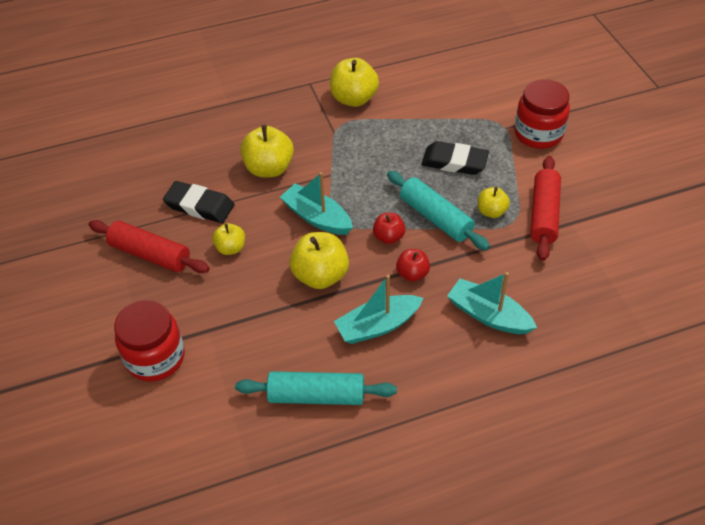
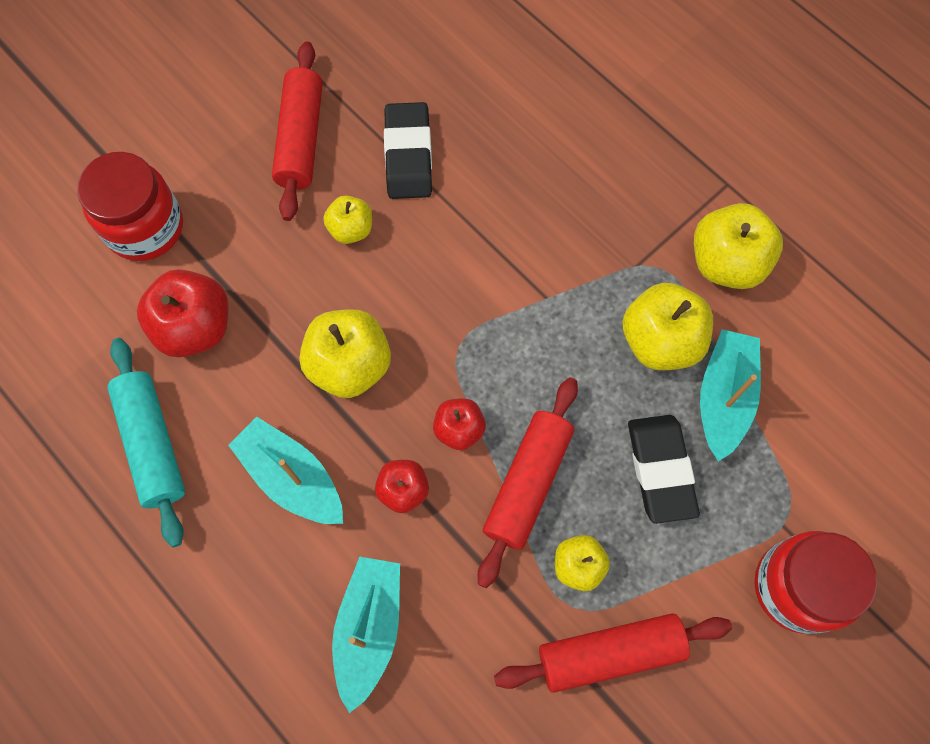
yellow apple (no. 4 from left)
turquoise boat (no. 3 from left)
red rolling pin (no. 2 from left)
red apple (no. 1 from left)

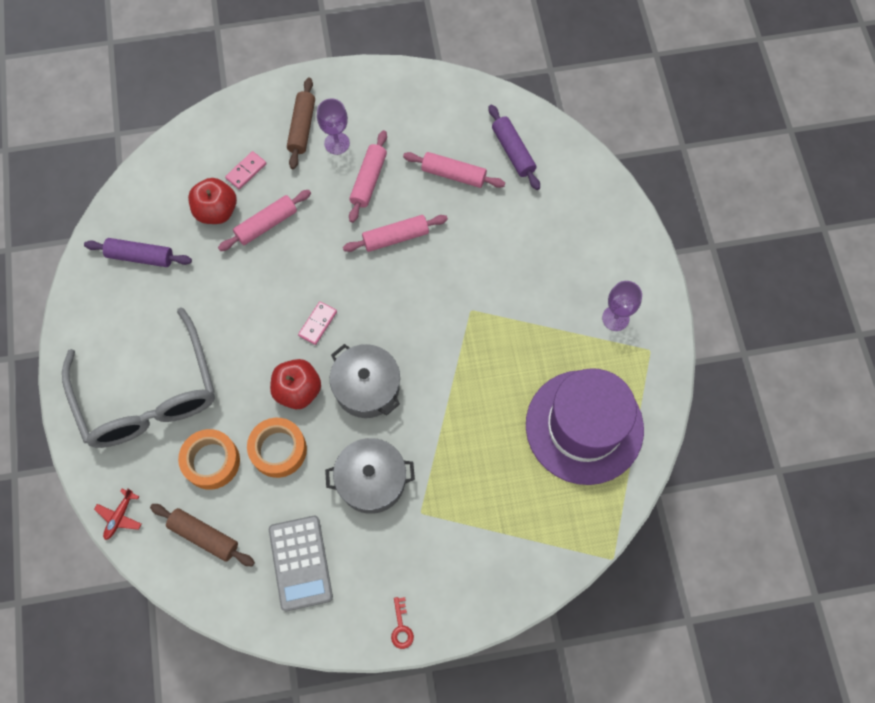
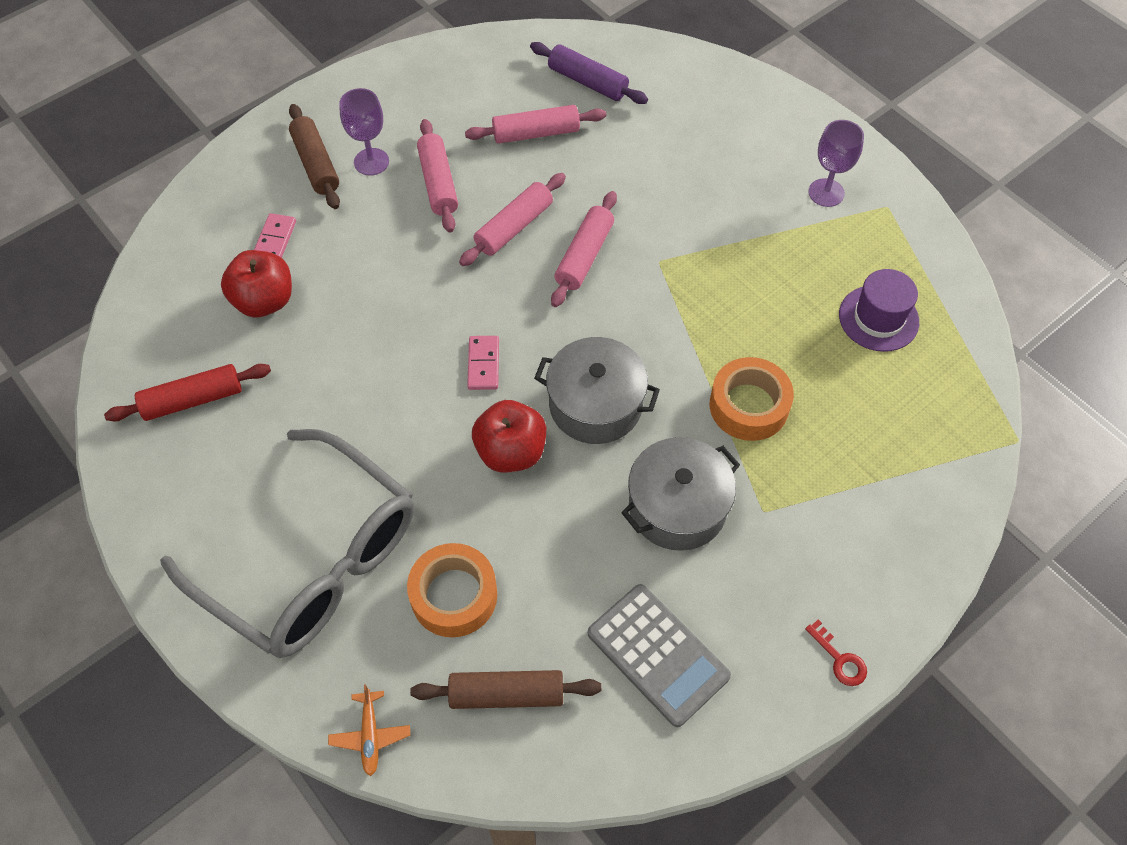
red rolling pin
orange plane
pink rolling pin (no. 4 from left)
orange tape (no. 2 from left)
purple hat

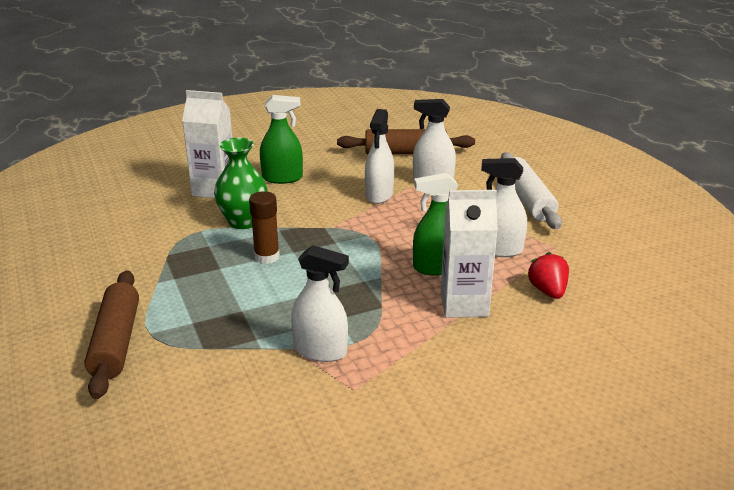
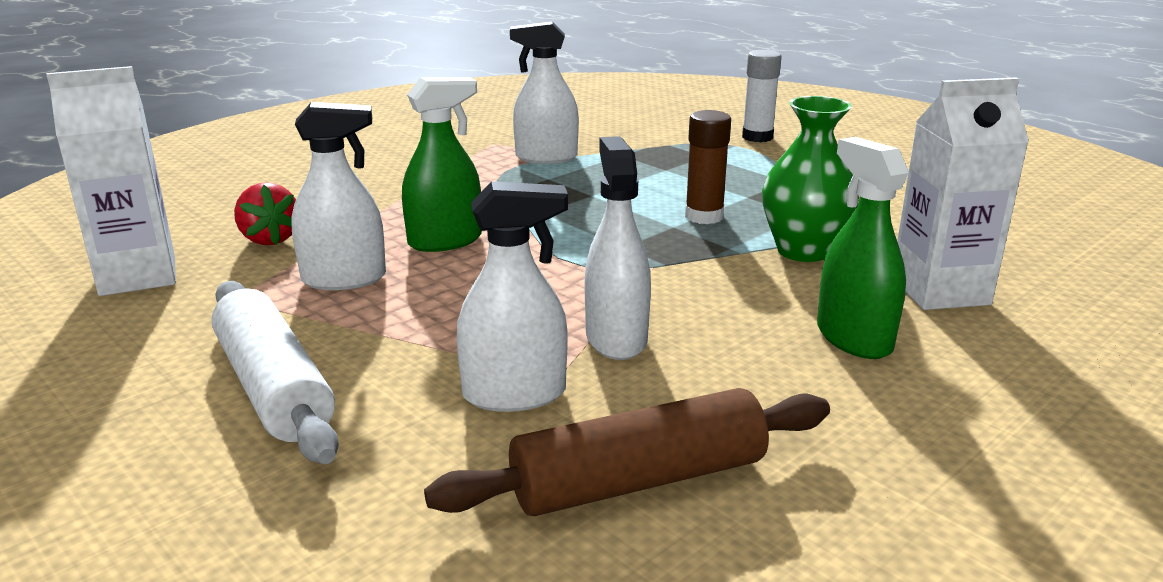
white glue stick
green spray bottle (no. 2 from left)
white carton (no. 1 from left)

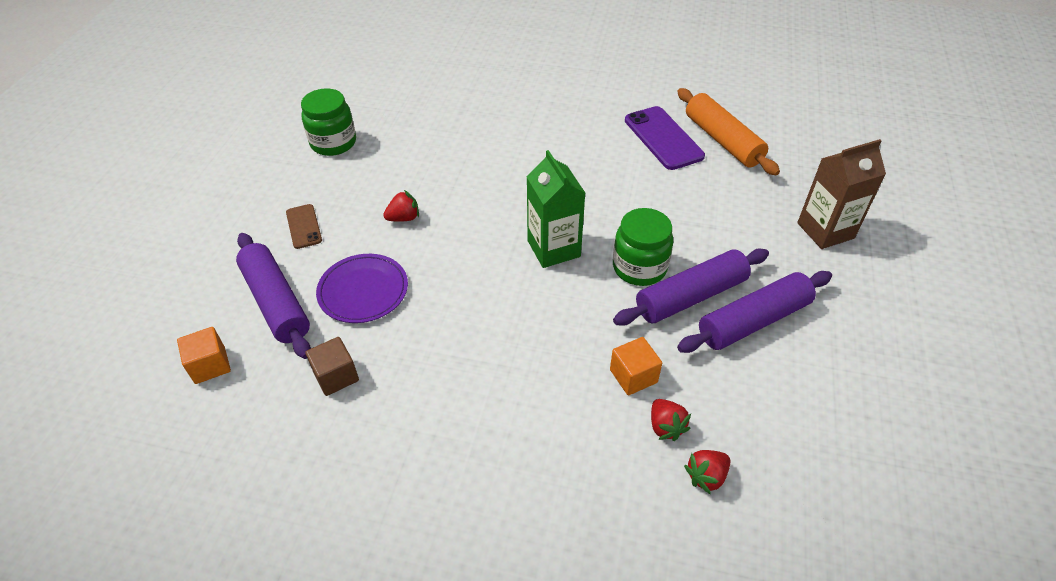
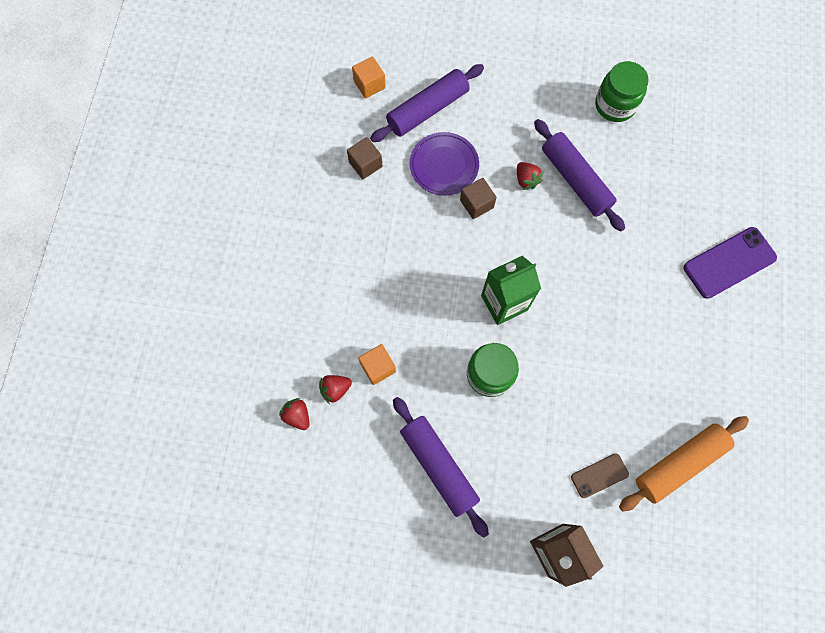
brown phone
purple rolling pin (no. 3 from left)
purple phone
brown cube (no. 2 from left)

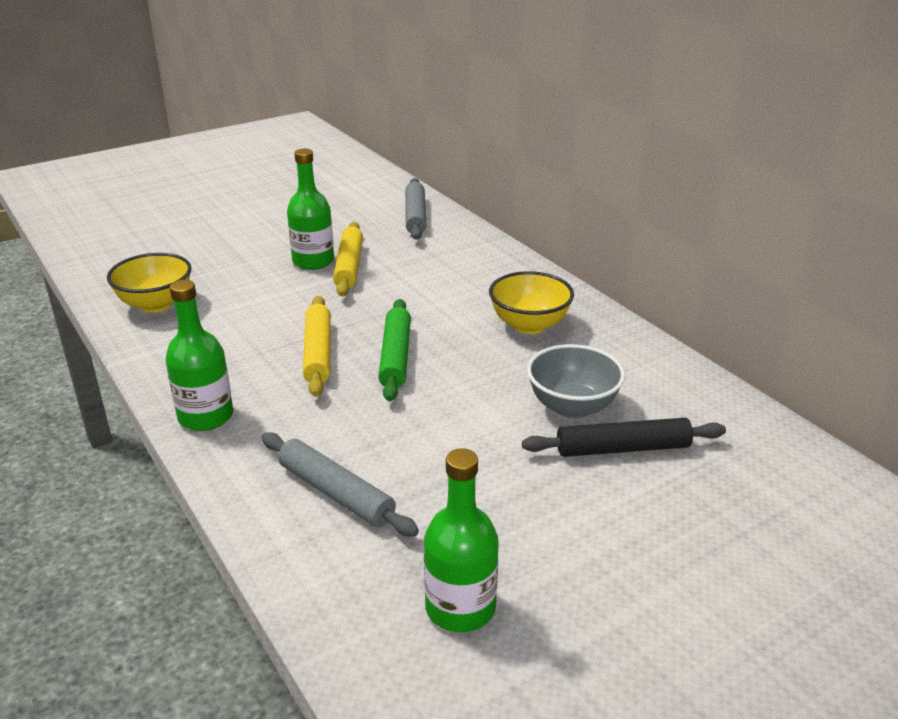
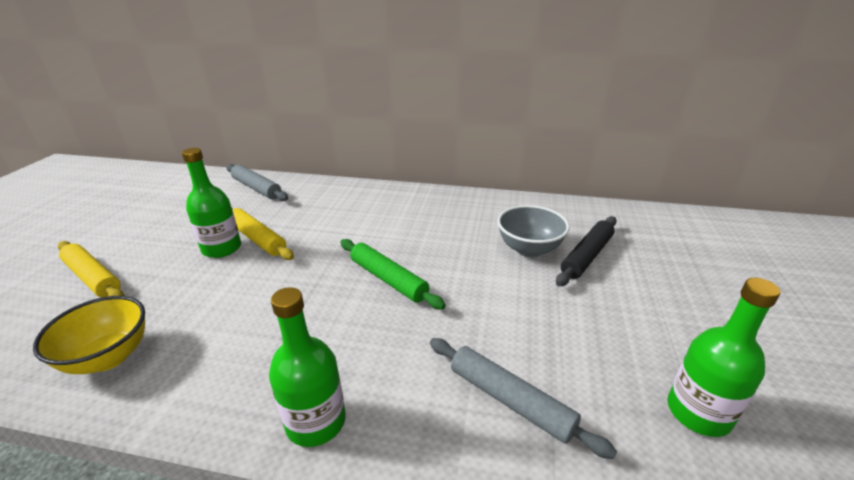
grey rolling pin (no. 2 from left)
yellow rolling pin (no. 1 from left)
yellow bowl (no. 2 from left in the first image)

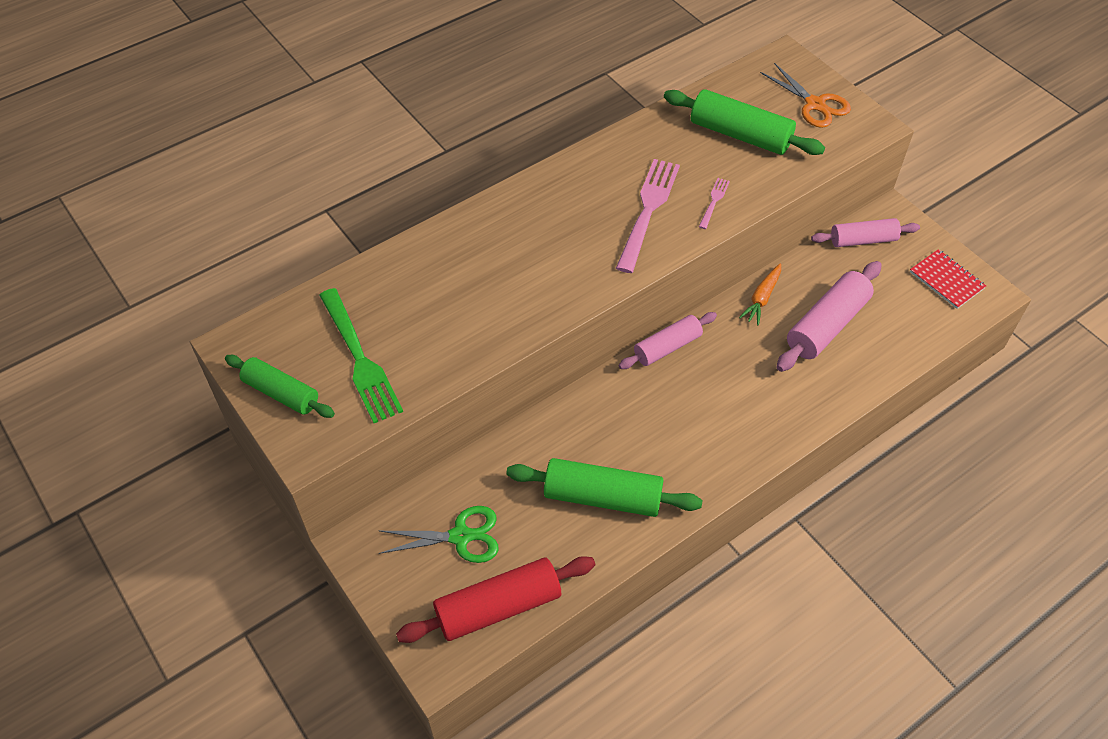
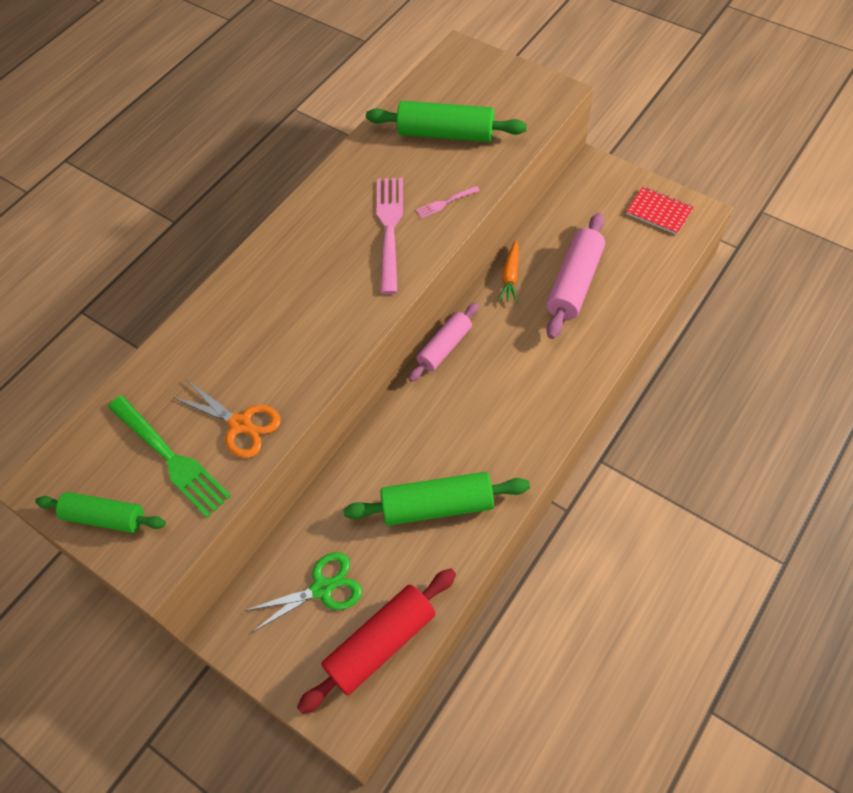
pink fork (no. 2 from left)
orange scissors
pink rolling pin (no. 3 from left in the first image)

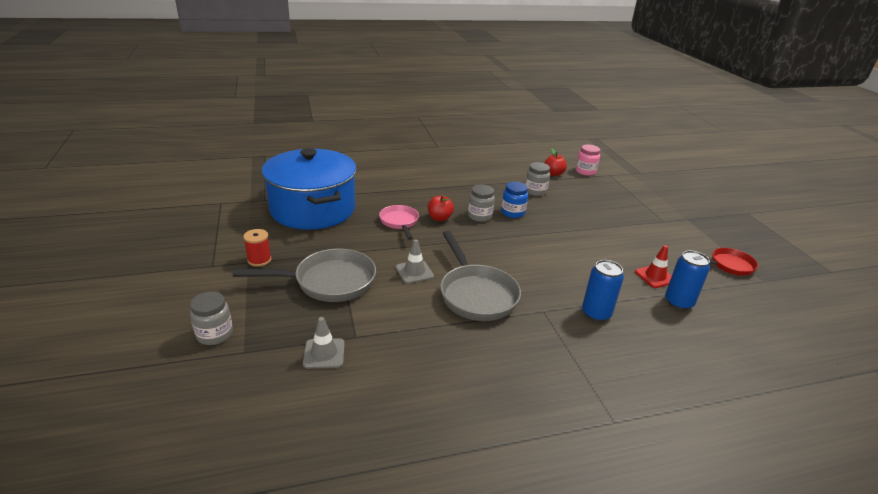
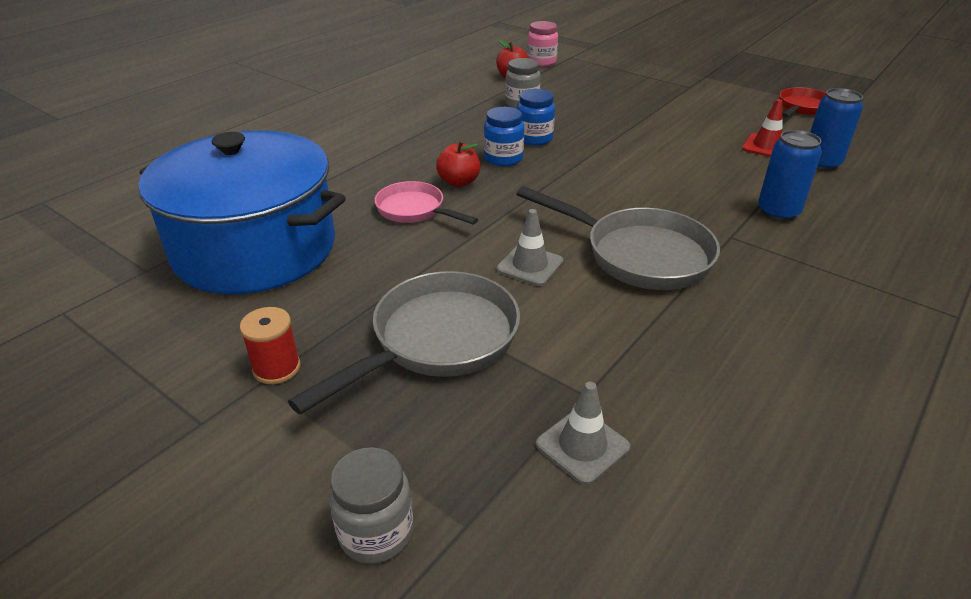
blue jar (no. 1 from left)

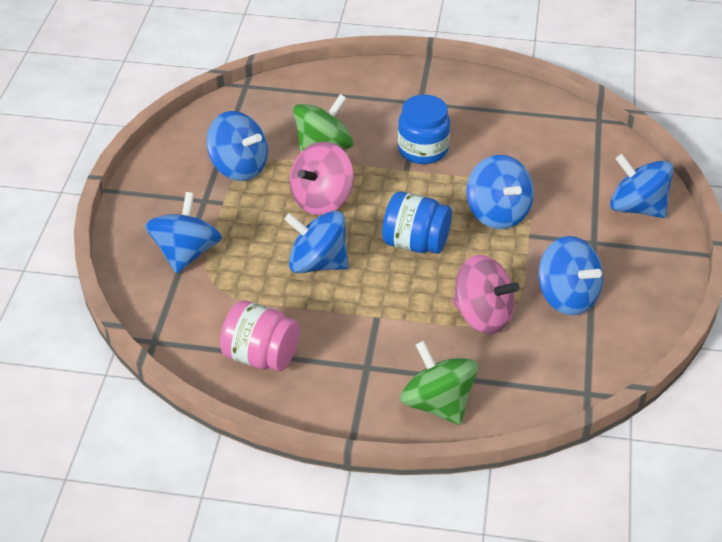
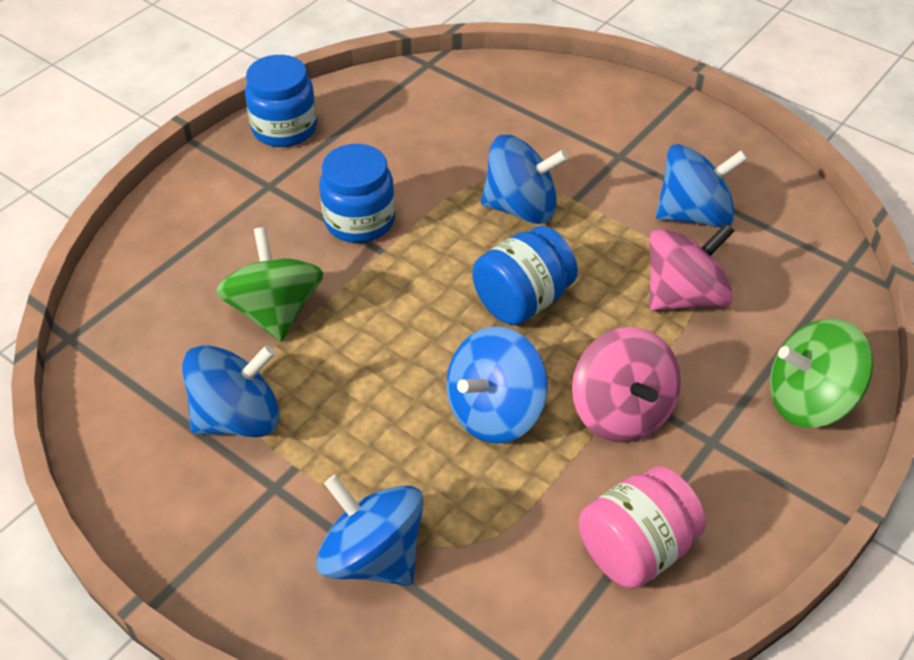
pink spinning top (no. 1 from left)
blue spinning top (no. 6 from left in the first image)
blue jar (no. 1 from left)

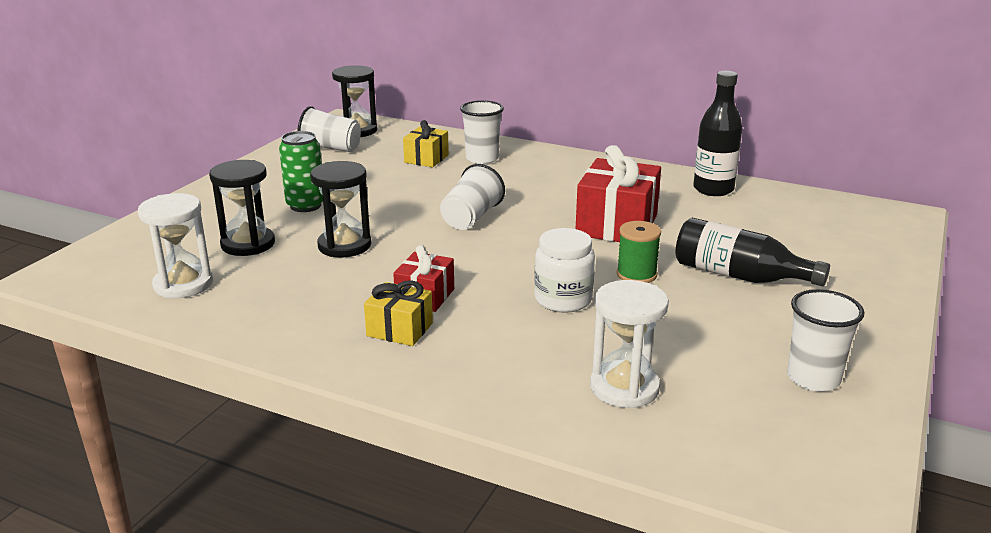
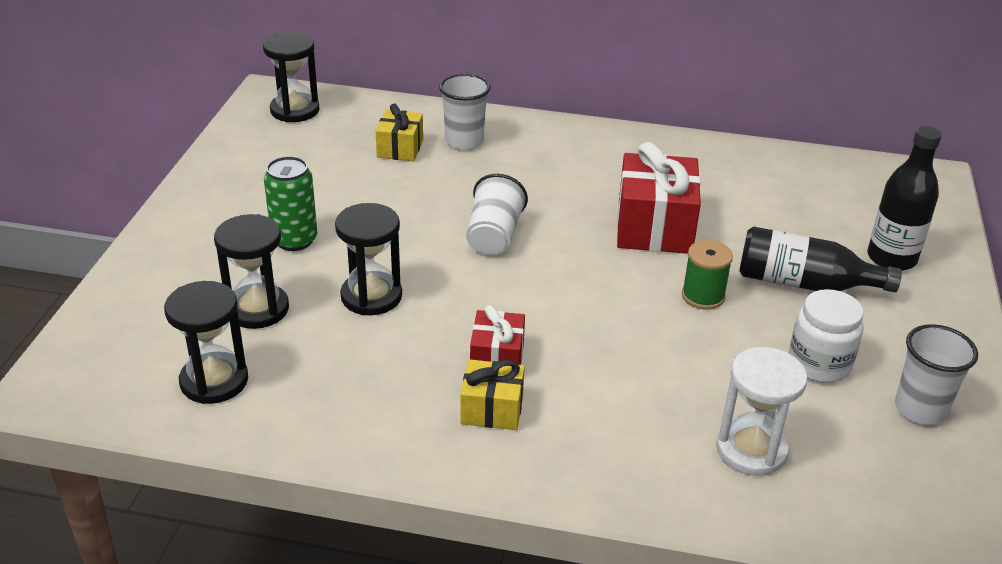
black hourglass (no. 1 from left)
white cup (no. 1 from left in the first image)
white jar
black bottle (no. 2 from left)

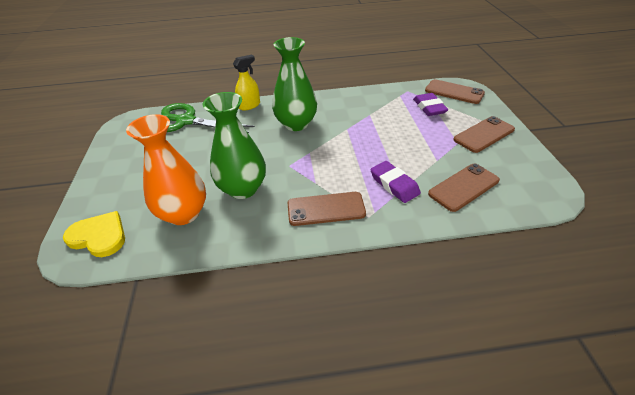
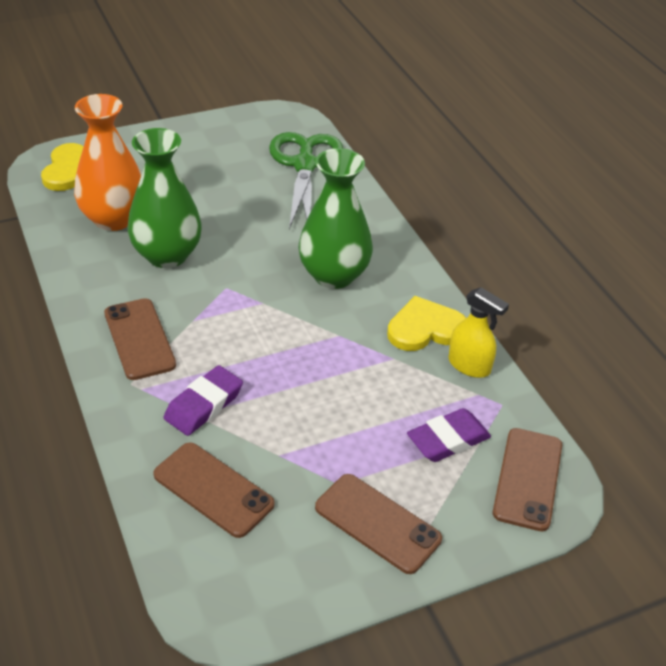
yellow spray bottle
yellow heart (no. 2 from left)

